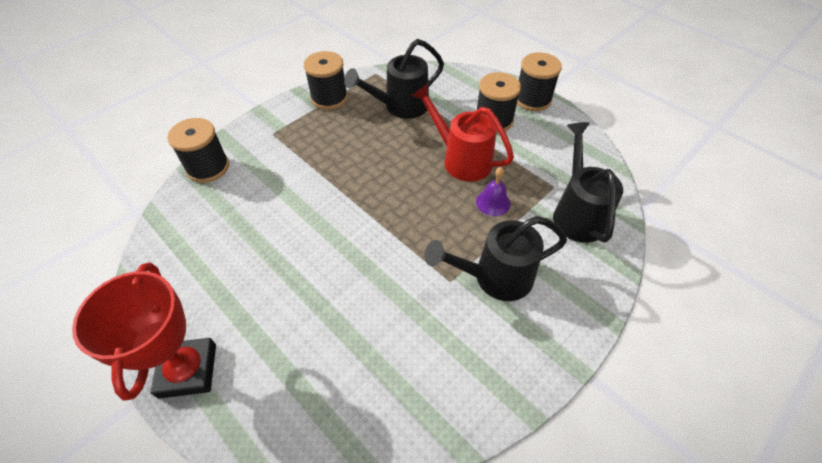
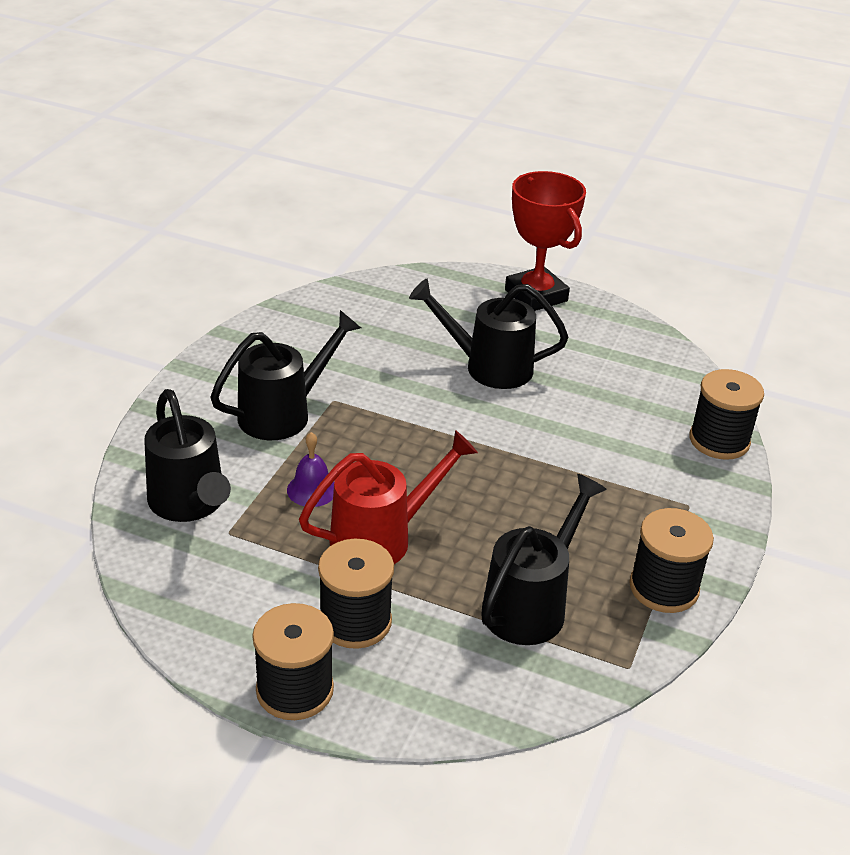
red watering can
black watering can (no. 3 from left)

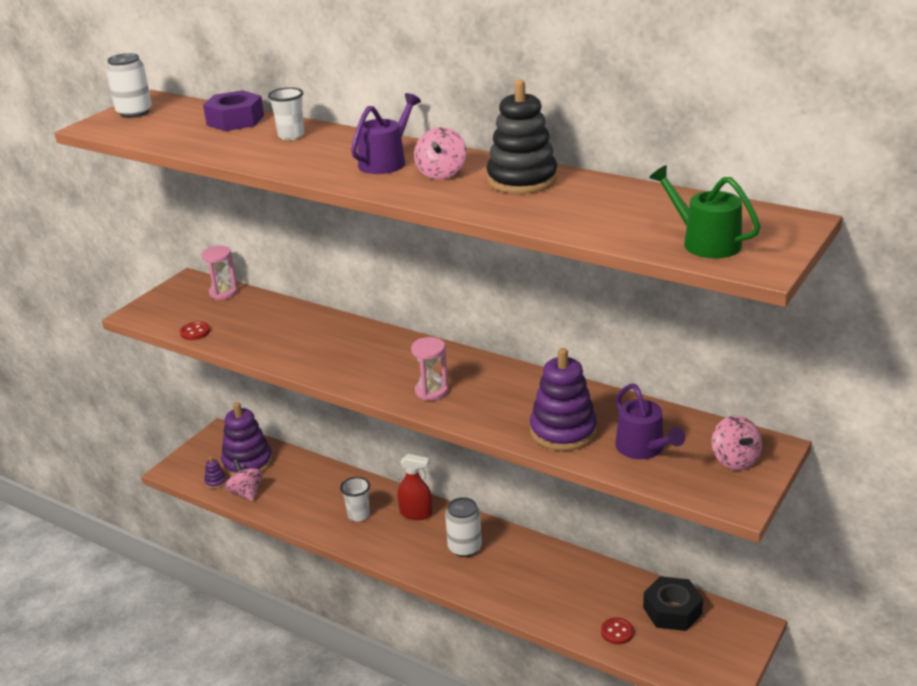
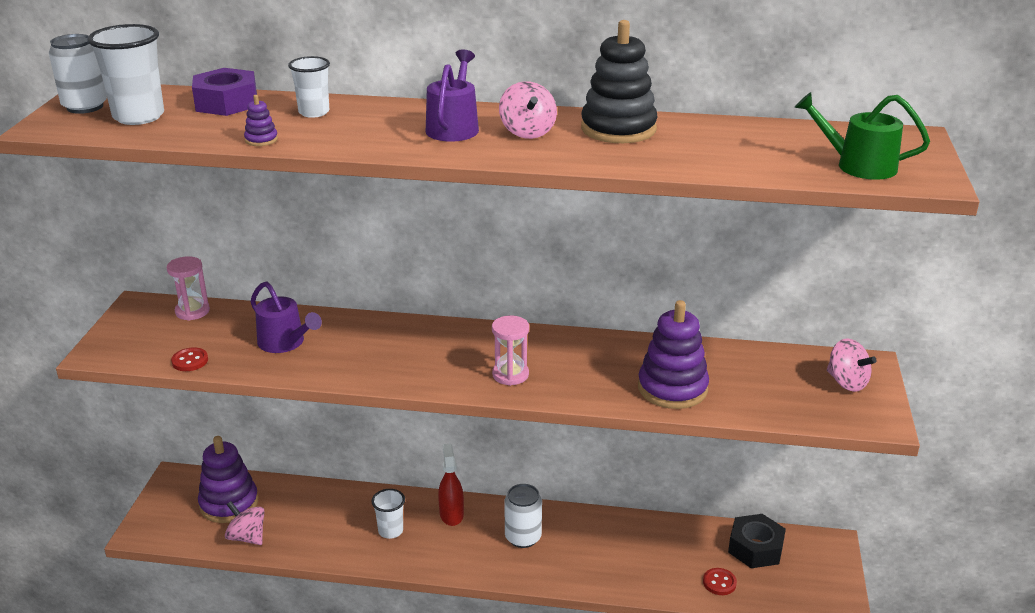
purple stacking toy (no. 2 from left)
red spray bottle
purple watering can (no. 1 from left)
white cup (no. 1 from left)

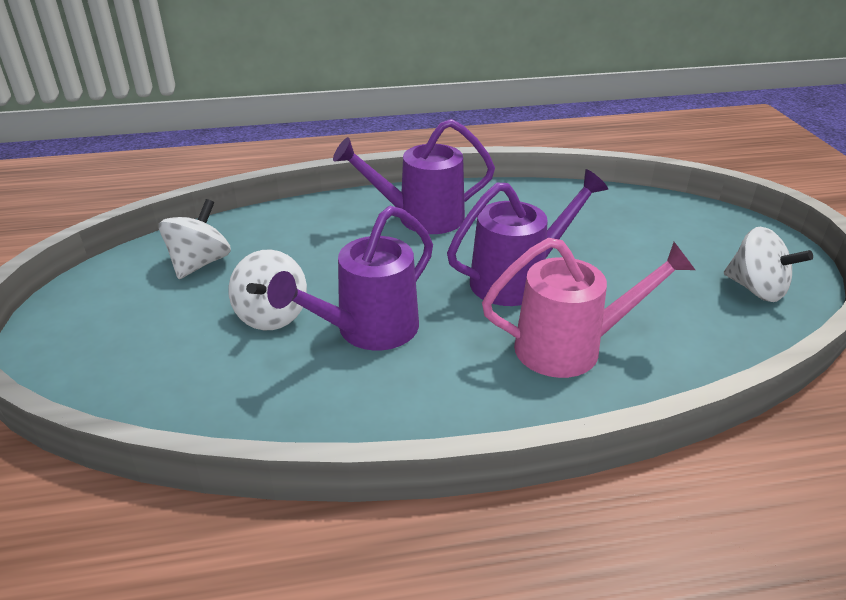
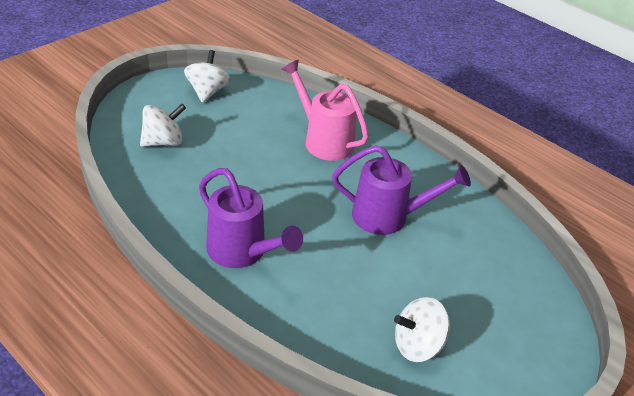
white spinning top (no. 1 from left)
purple watering can (no. 3 from left in the first image)

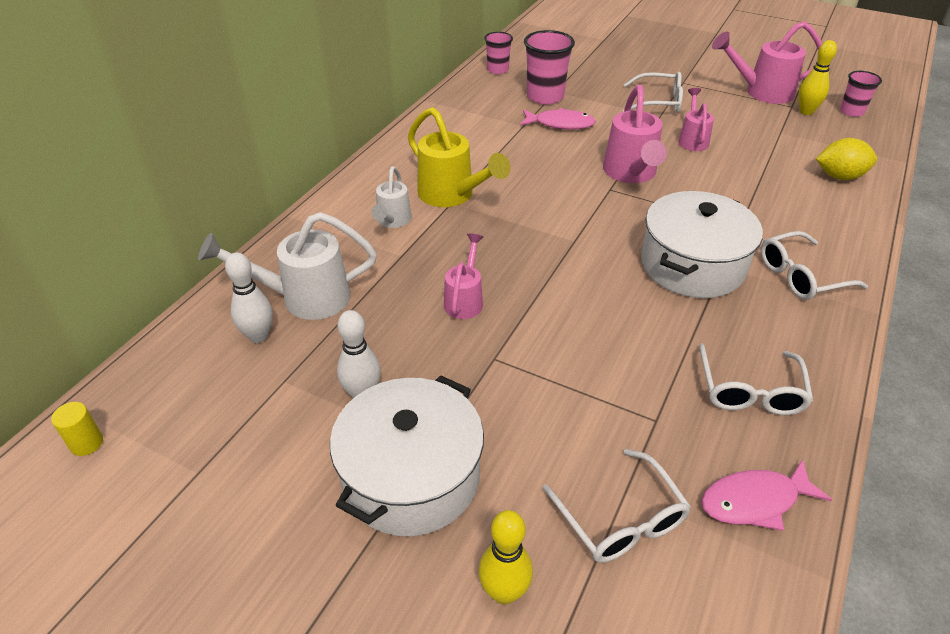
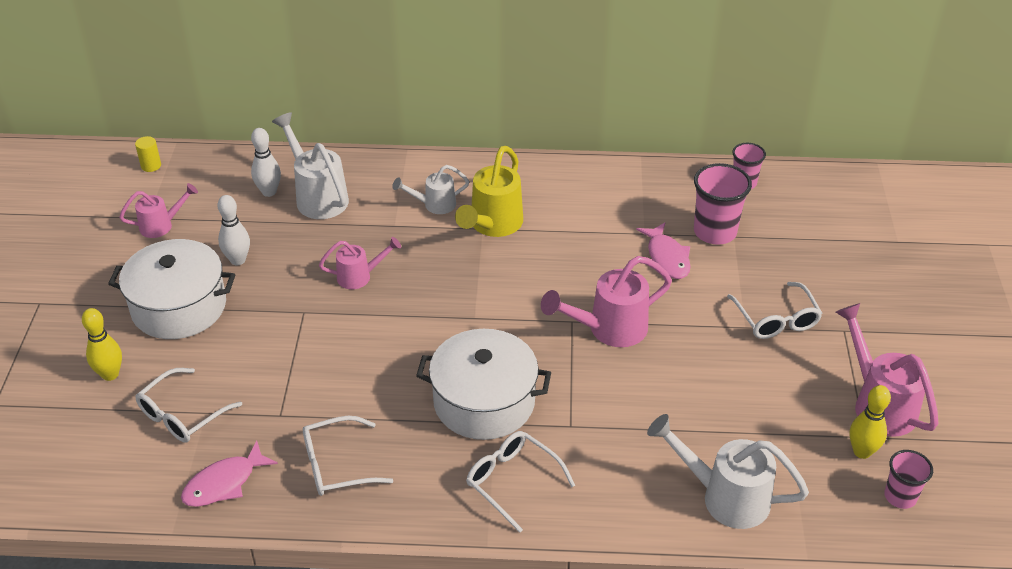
pink watering can (no. 1 from left)
pink fish (no. 1 from left)
white watering can (no. 3 from left)

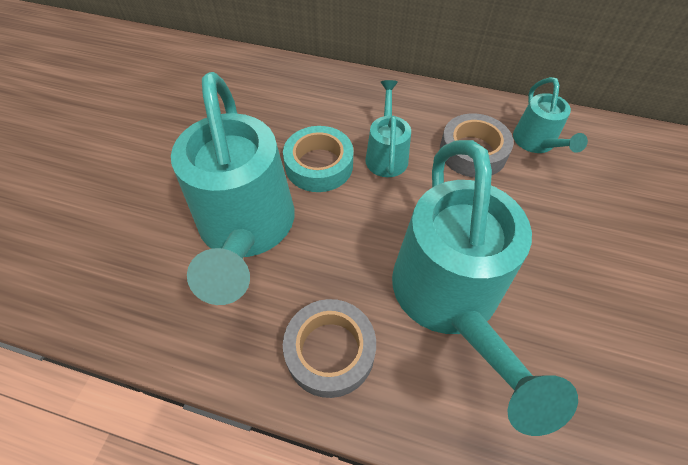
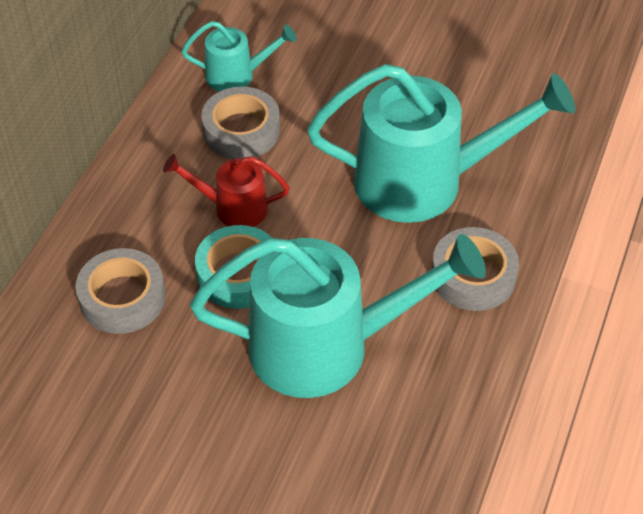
red watering can
grey tape (no. 1 from left)

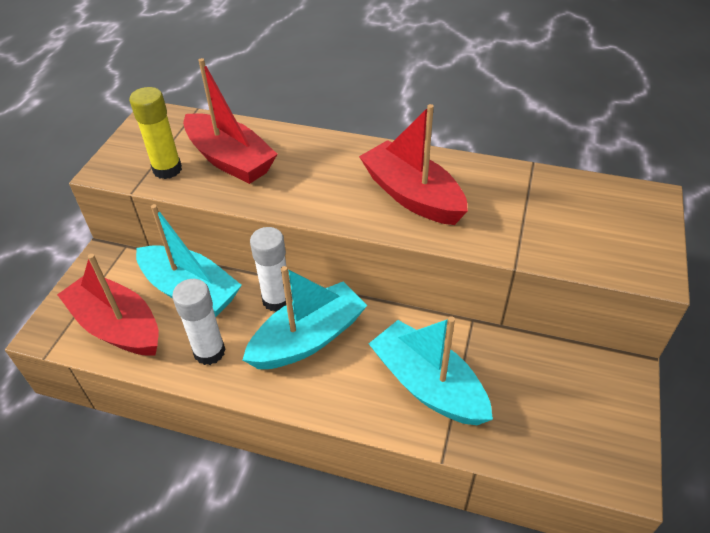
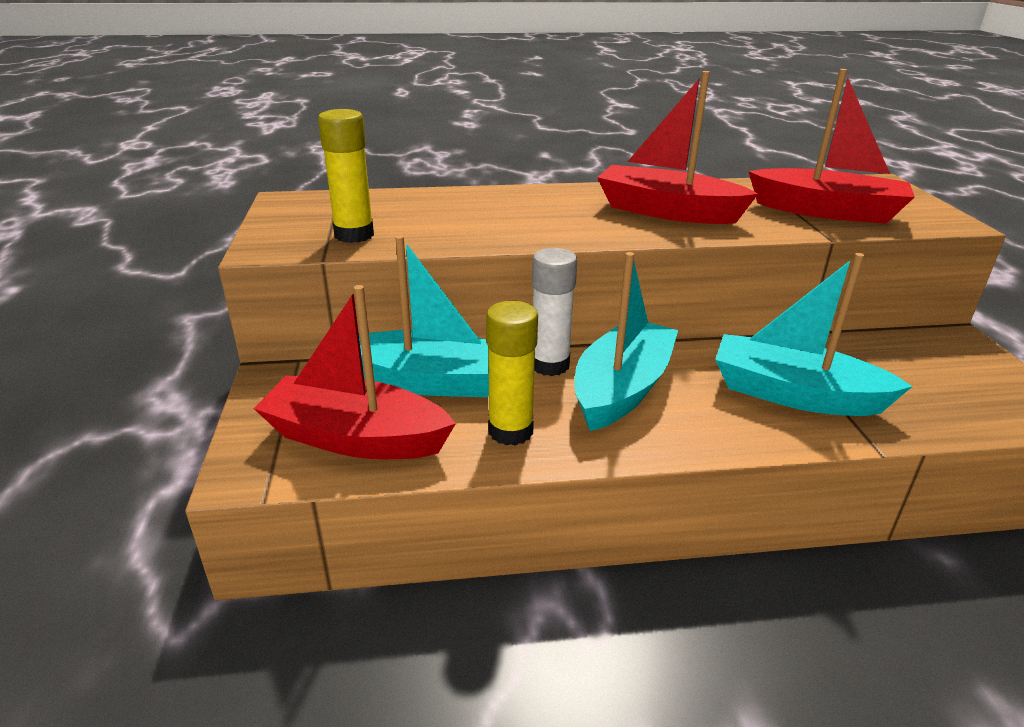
yellow glue stick (no. 2 from left)
red boat (no. 3 from left)

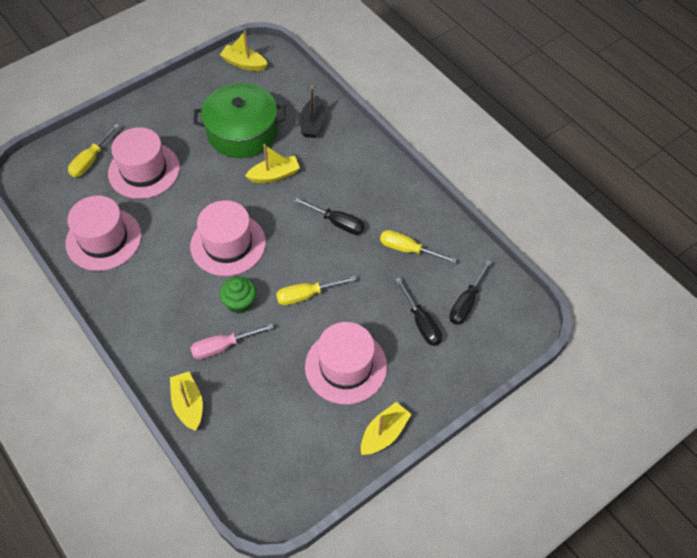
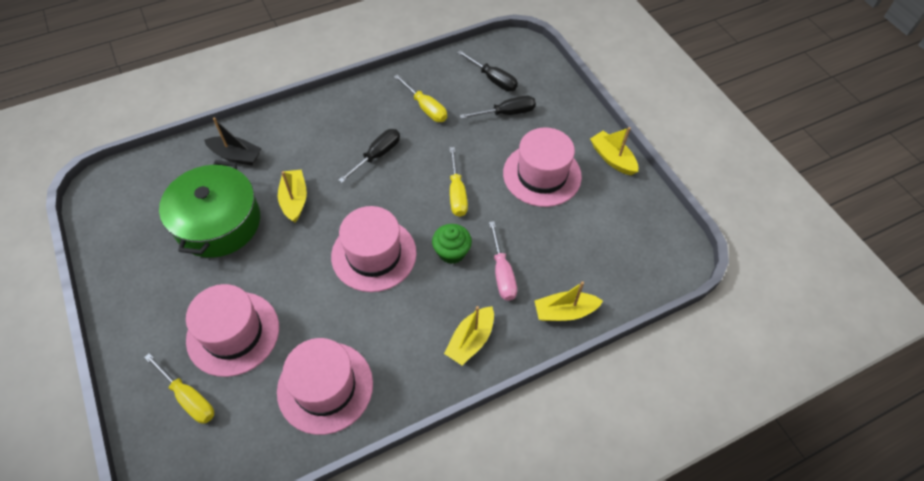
yellow boat (no. 2 from left)
yellow screwdriver (no. 2 from left)

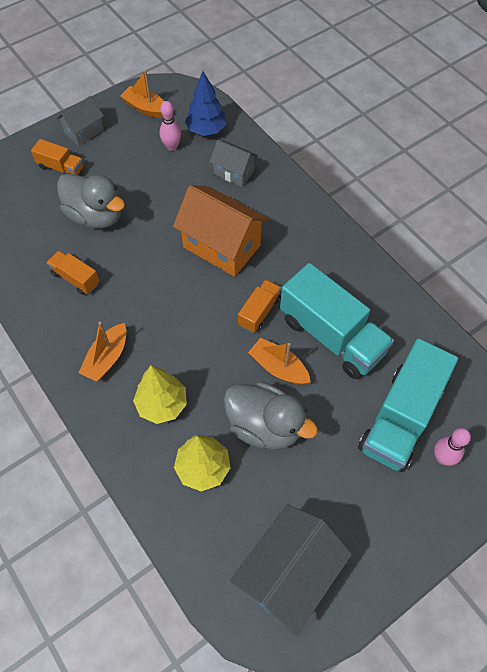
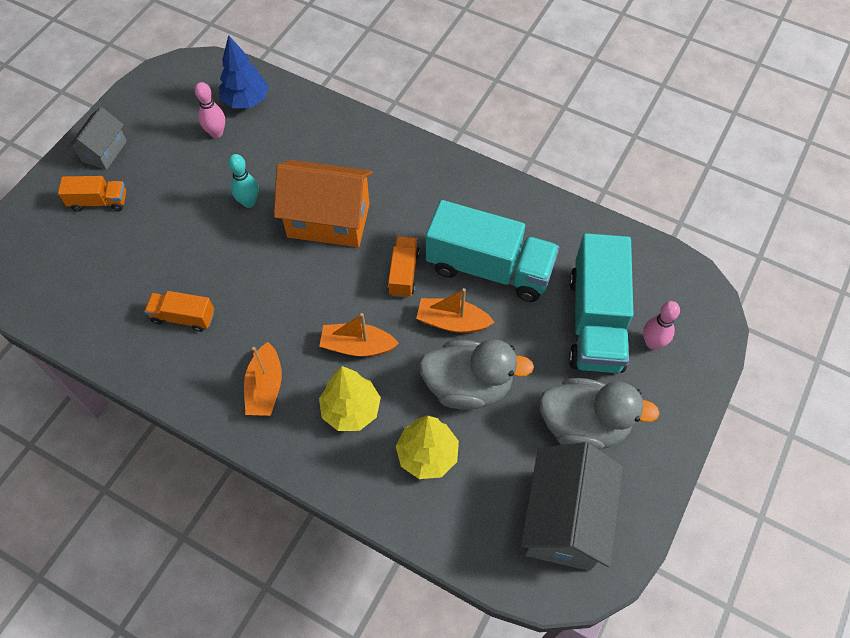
grey duck (no. 2 from left)
orange boat (no. 2 from left)
grey house (no. 2 from left in the first image)
turquoise bowling pin

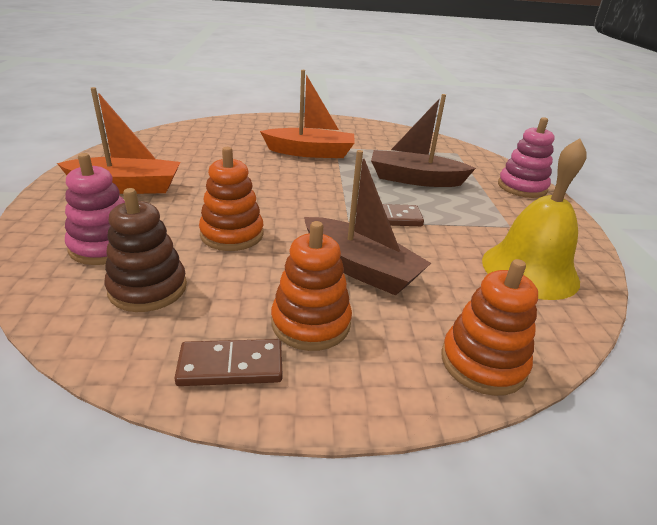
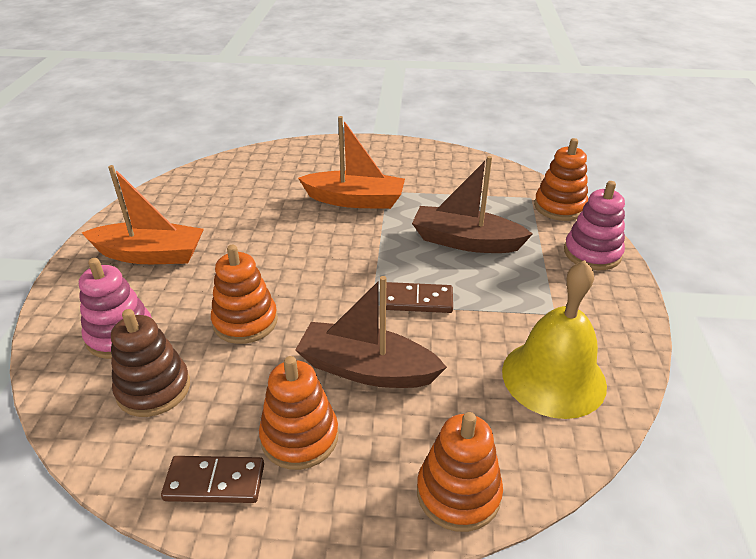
brown boat (no. 1 from left)
orange stacking toy (no. 4 from left)

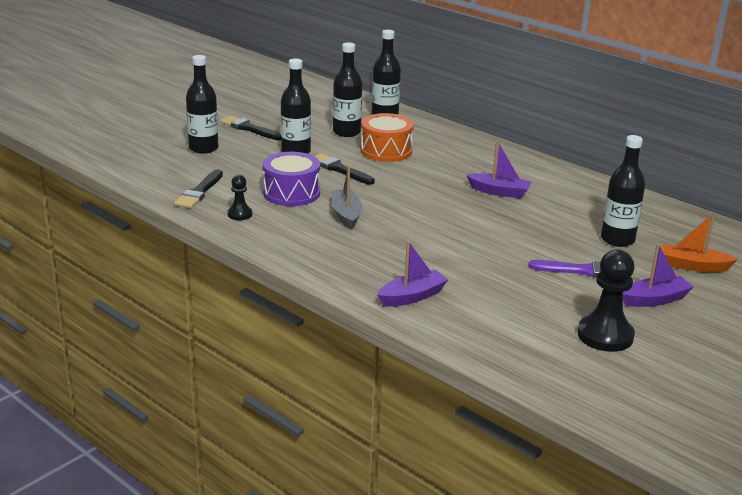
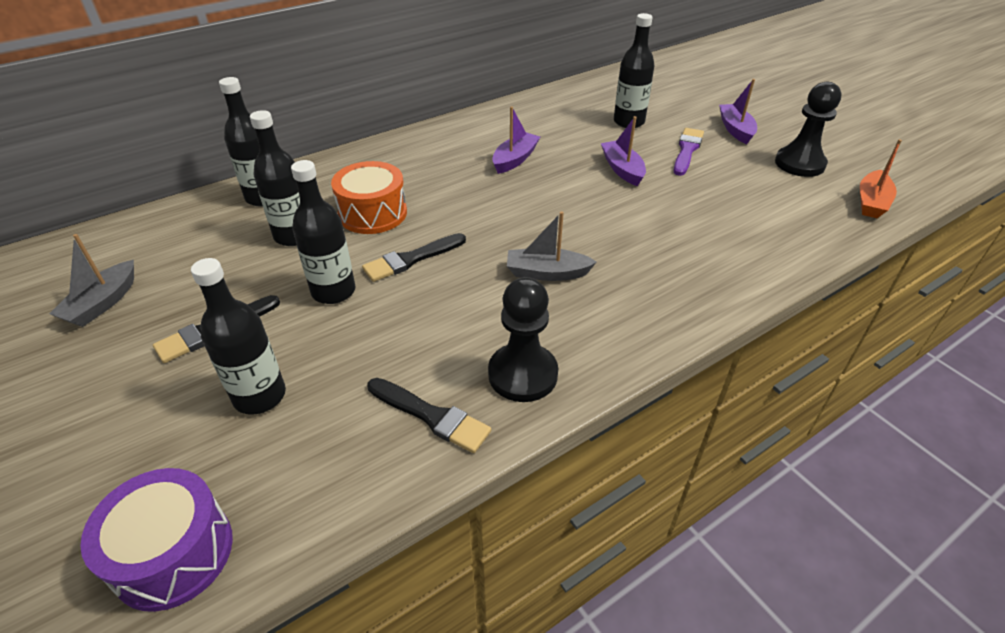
black pawn (no. 1 from left)
purple drum
purple boat (no. 2 from left)
orange boat
grey boat (no. 1 from left)

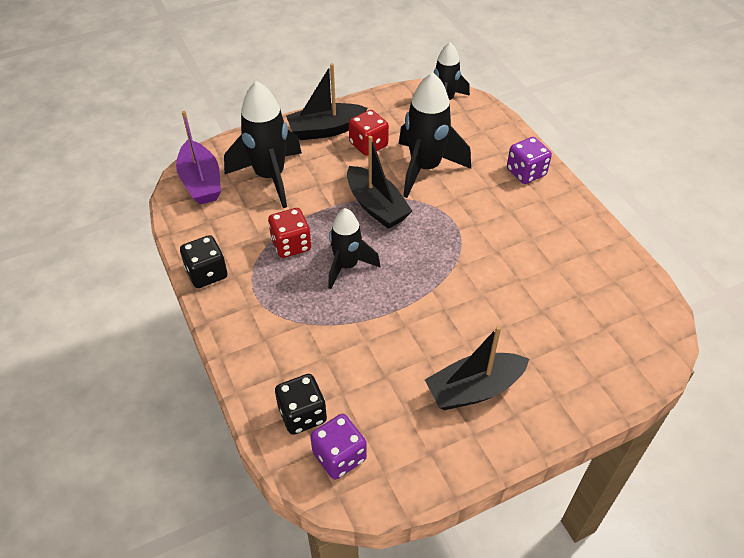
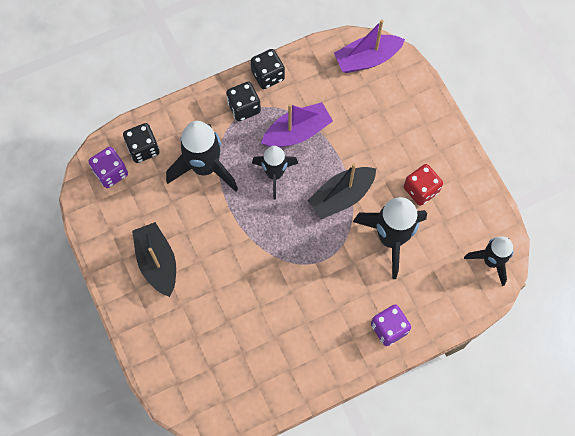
black rocket (no. 1 from left)
purple boat (no. 1 from left)
black boat (no. 1 from left in the first image)
black dice (no. 2 from left)

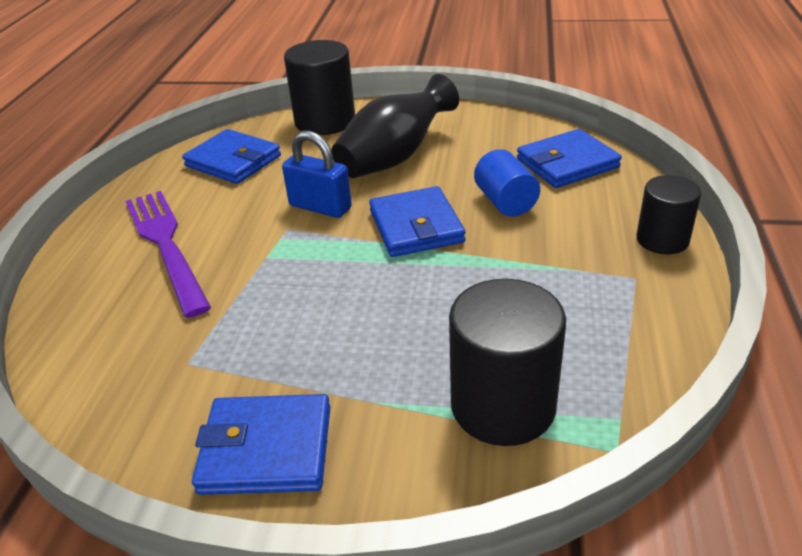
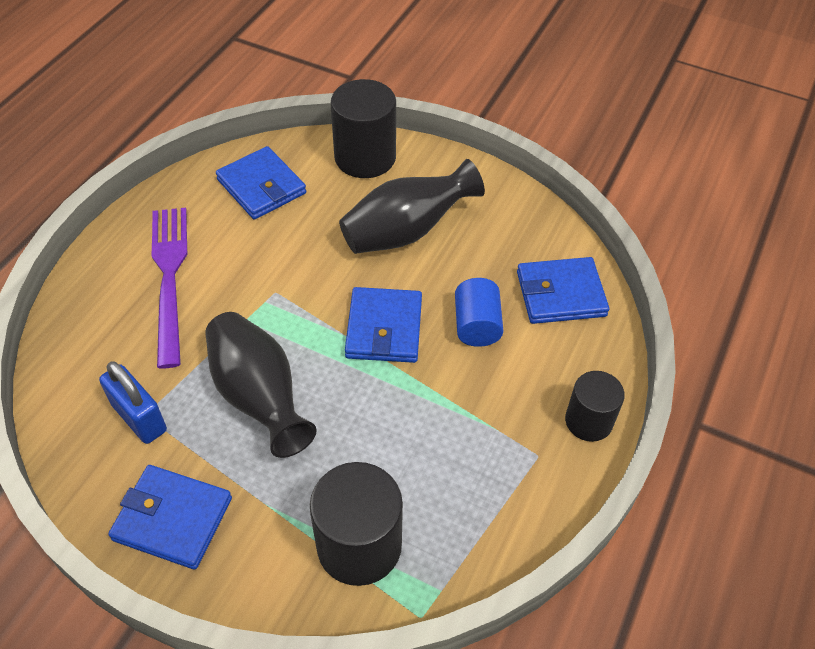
blue padlock
black vase (no. 1 from left)

